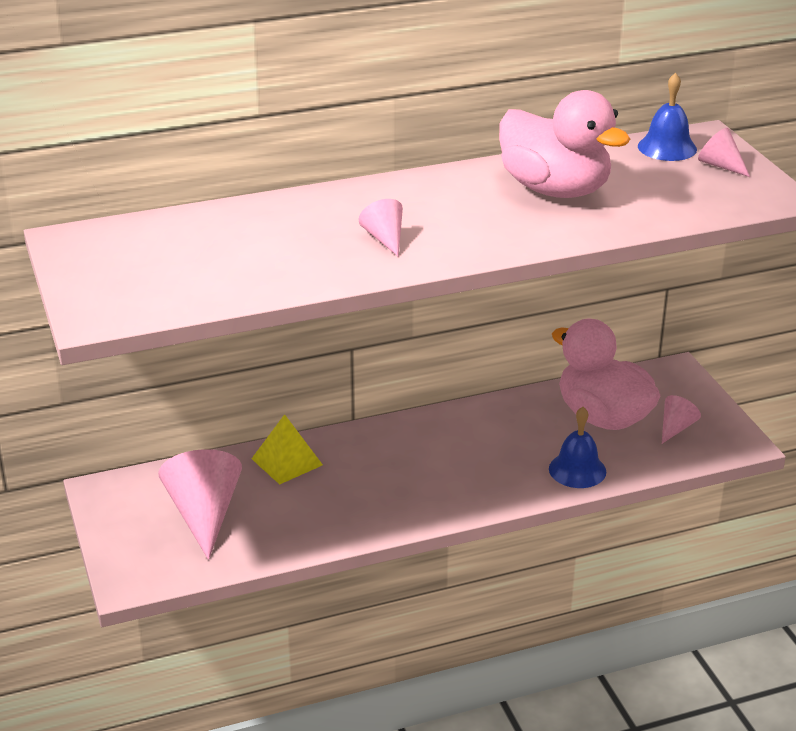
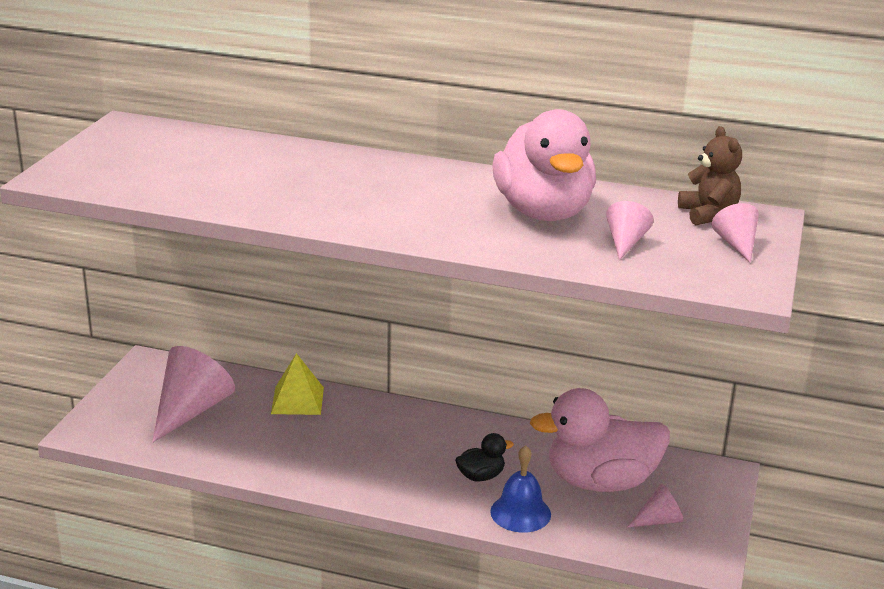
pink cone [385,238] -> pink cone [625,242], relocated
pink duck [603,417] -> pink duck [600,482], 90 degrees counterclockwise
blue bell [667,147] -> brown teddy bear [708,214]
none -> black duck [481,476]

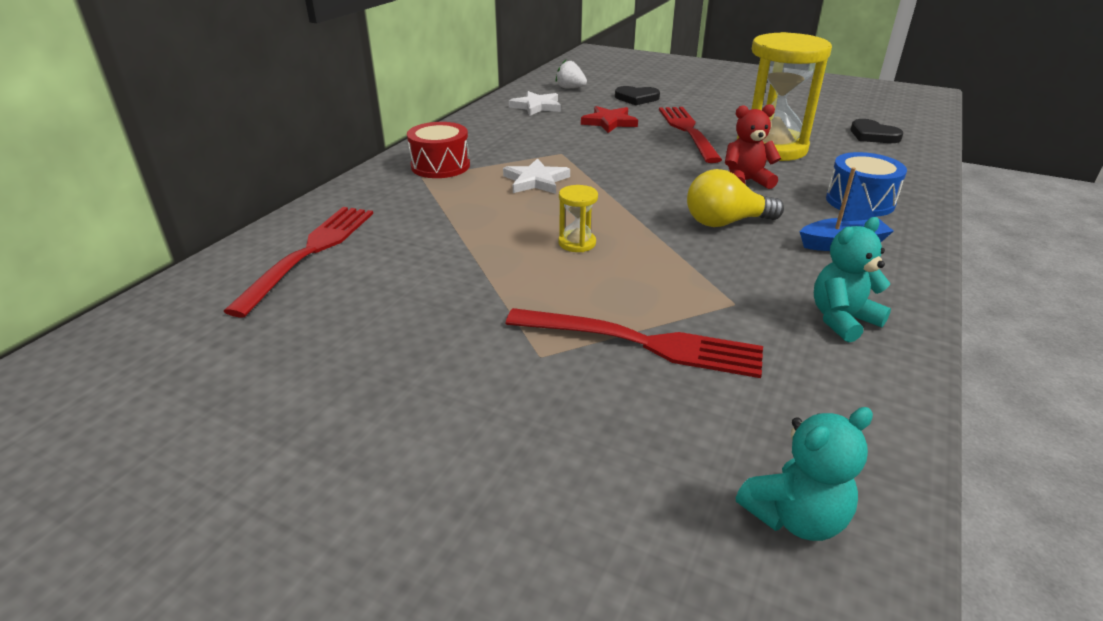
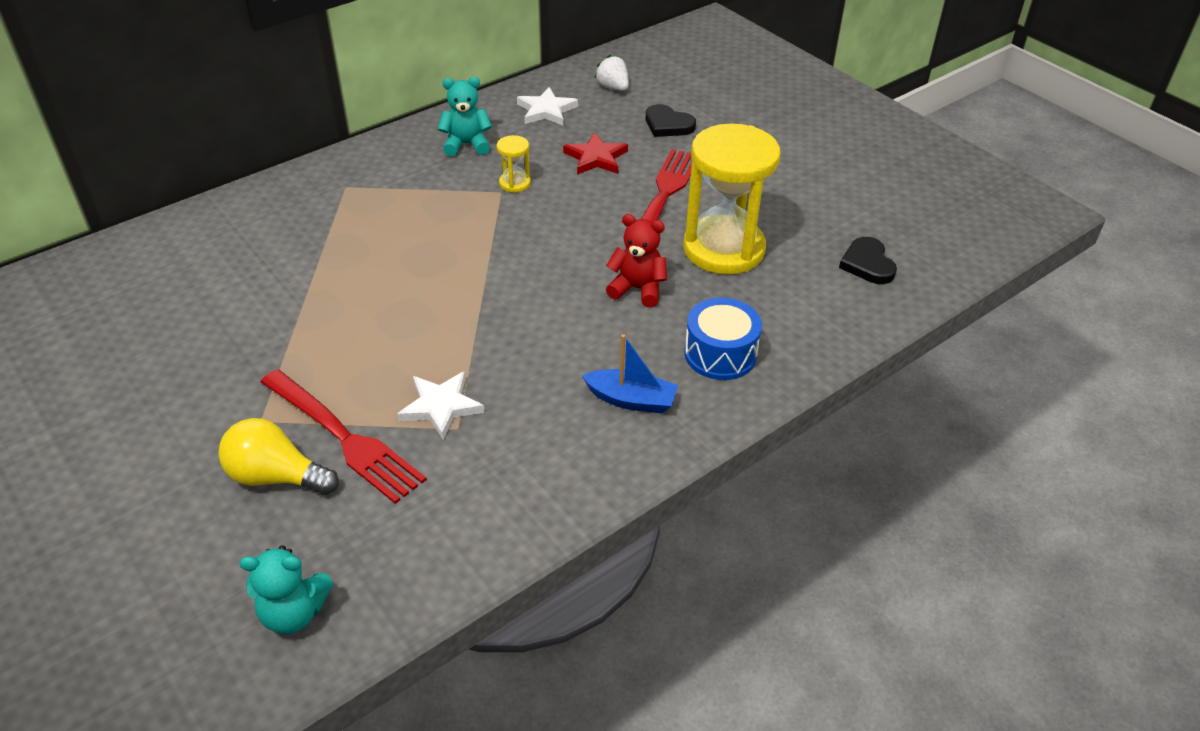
red fork [310,253] -> none
red drum [440,166] -> none
white star [536,181] -> white star [441,406], relocated
yellow hourglass [577,243] -> yellow hourglass [515,183], relocated
yellow light bulb [725,222] -> yellow light bulb [276,477], relocated
turquoise teddy bear [842,320] -> turquoise teddy bear [466,145], relocated

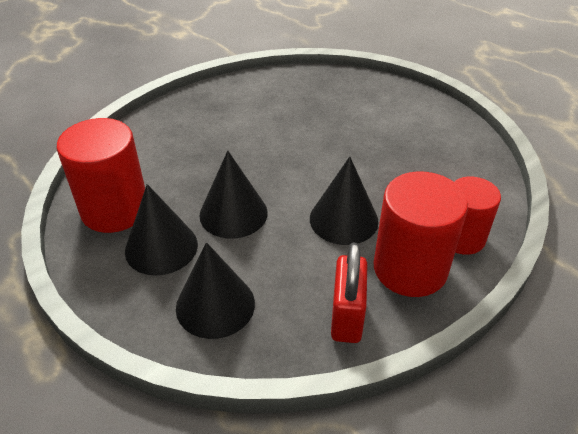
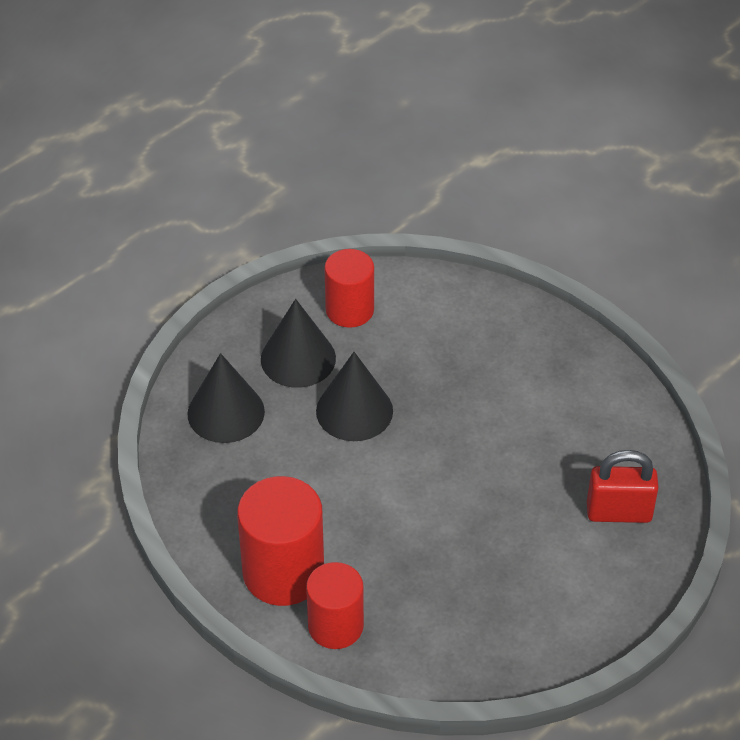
red cylinder [115,209] -> red cylinder [349,310], x0.67
black cone [343,219] -> none
red padlock [347,317] -> red padlock [619,512], relocated

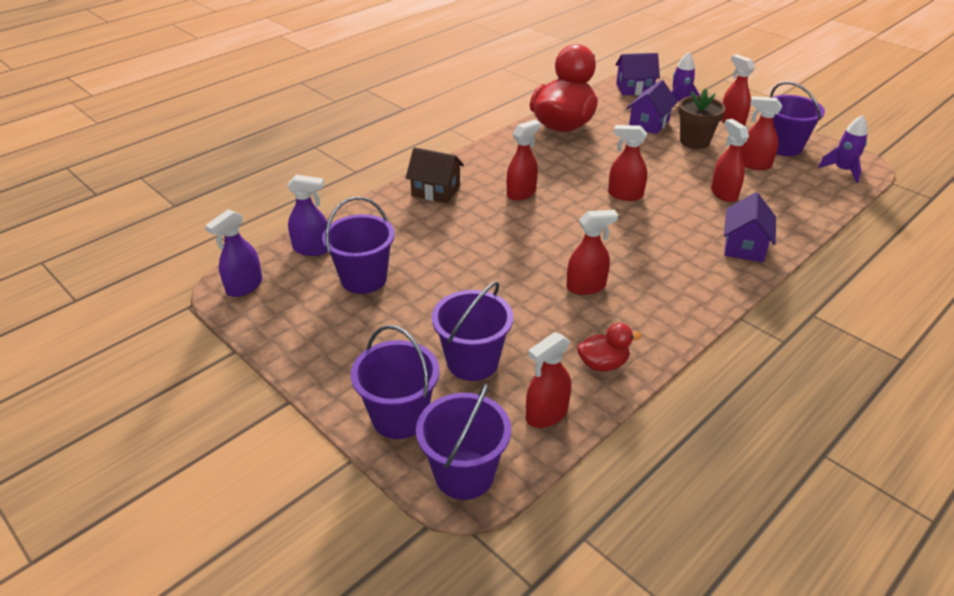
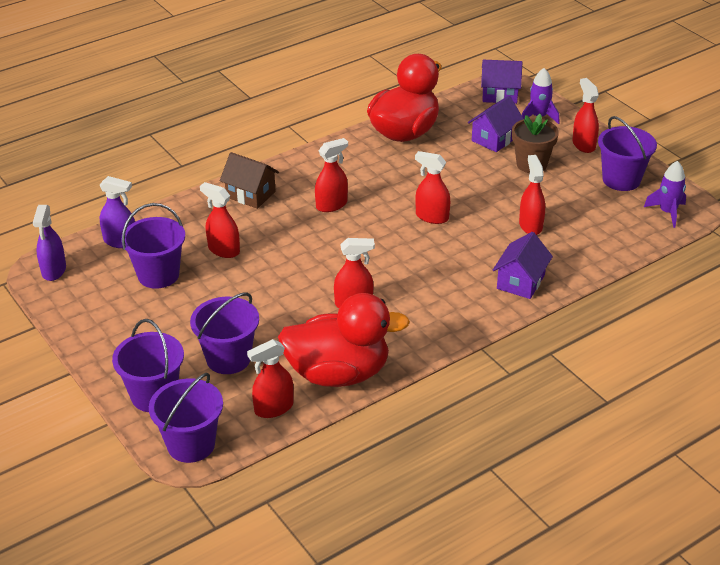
purple spray bottle [244,286] -> purple spray bottle [54,270], 45 degrees counterclockwise
red duck [603,364] -> red duck [338,373], x2.28
red spray bottle [754,164] -> red spray bottle [223,250], relocated

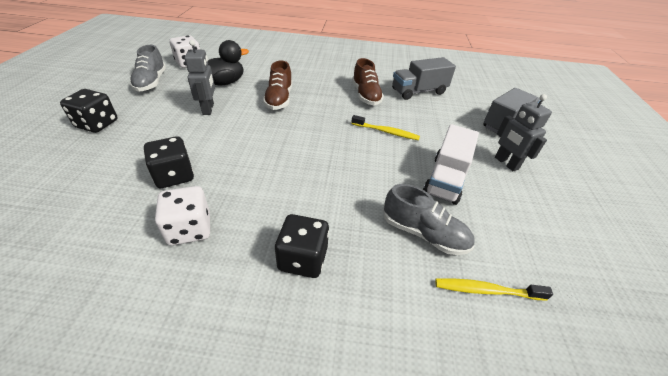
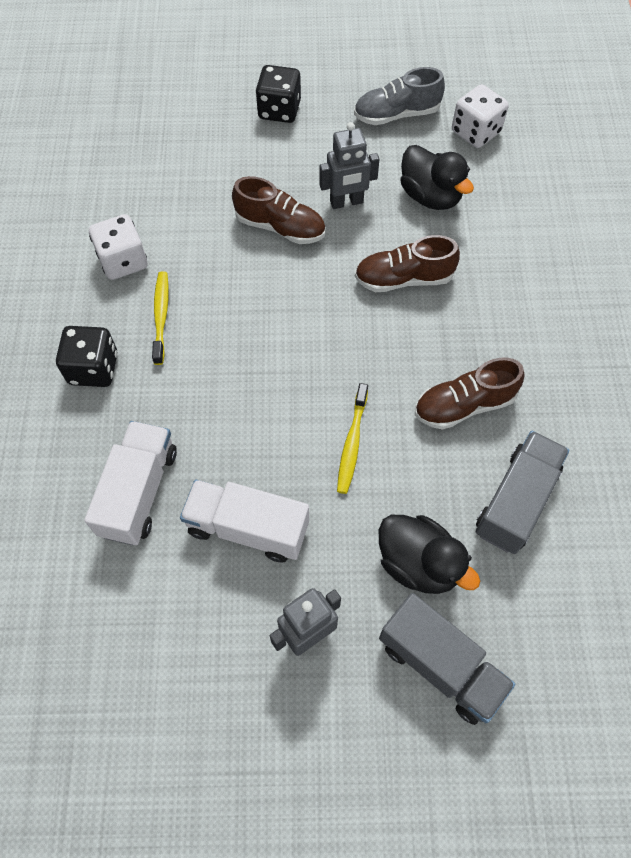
black dice [174,176] -> none
grey shoe [424,233] -> white truck [139,492]
grey truck [418,91] -> grey truck [516,501], 60 degrees clockwise
yellow toothbrush [486,290] -> yellow toothbrush [161,316], relocated
none -> brown shoe [280,227]
none -> black duck [418,563]

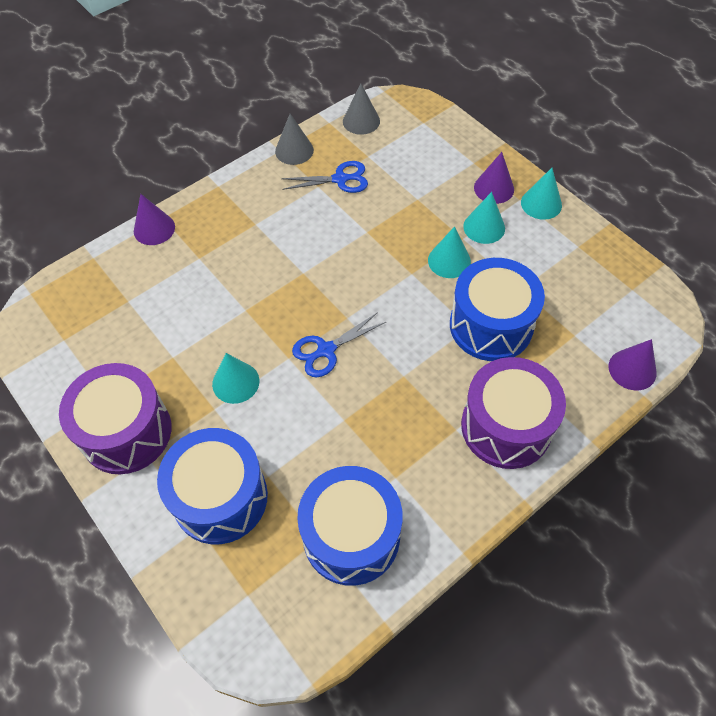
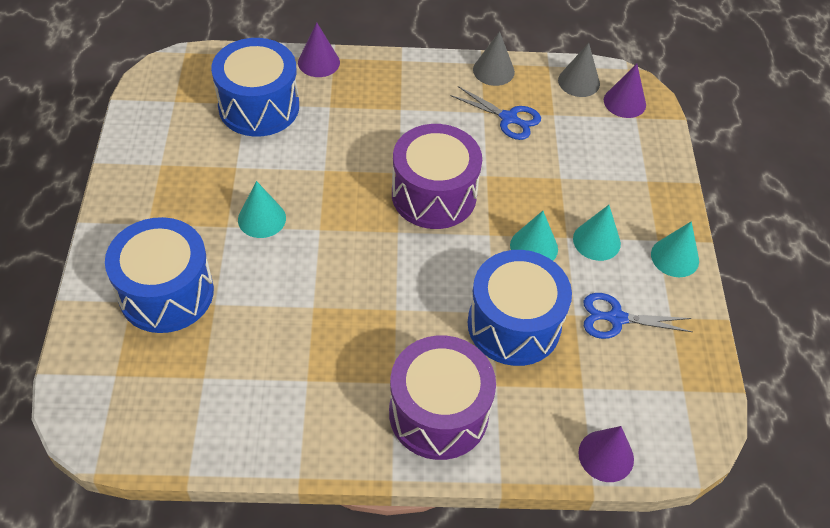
purple drum [126,432] -> purple drum [434,195], relocated
blue scissors [326,350] -> blue scissors [616,318], relocated
blue drum [351,536] -> blue drum [259,107], relocated
purple cone [494,188] -> purple cone [624,102], relocated

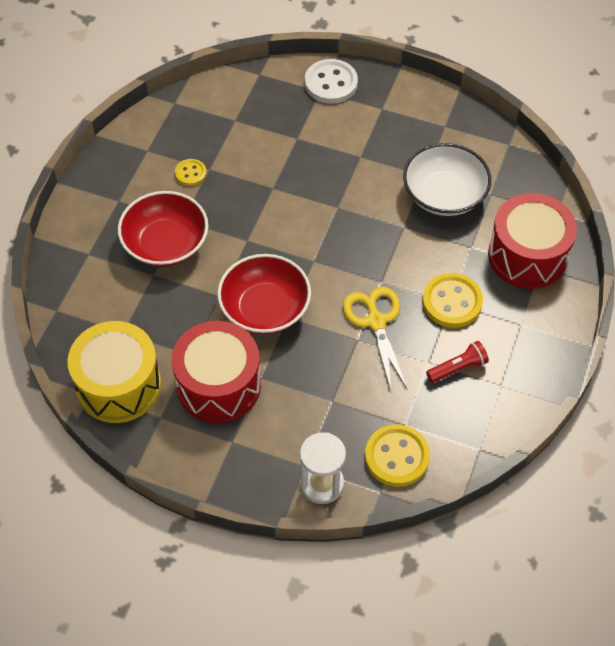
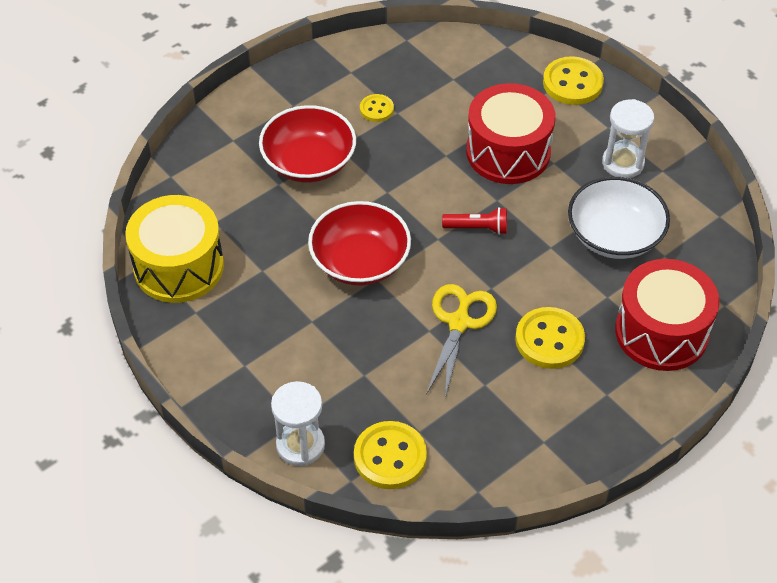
red drum [218,385] -> red drum [508,152], relocated
white button [331,83] -> yellow button [572,83]
red flashlight [458,368] -> red flashlight [477,228], relocated
none -> white hourglass [623,163]

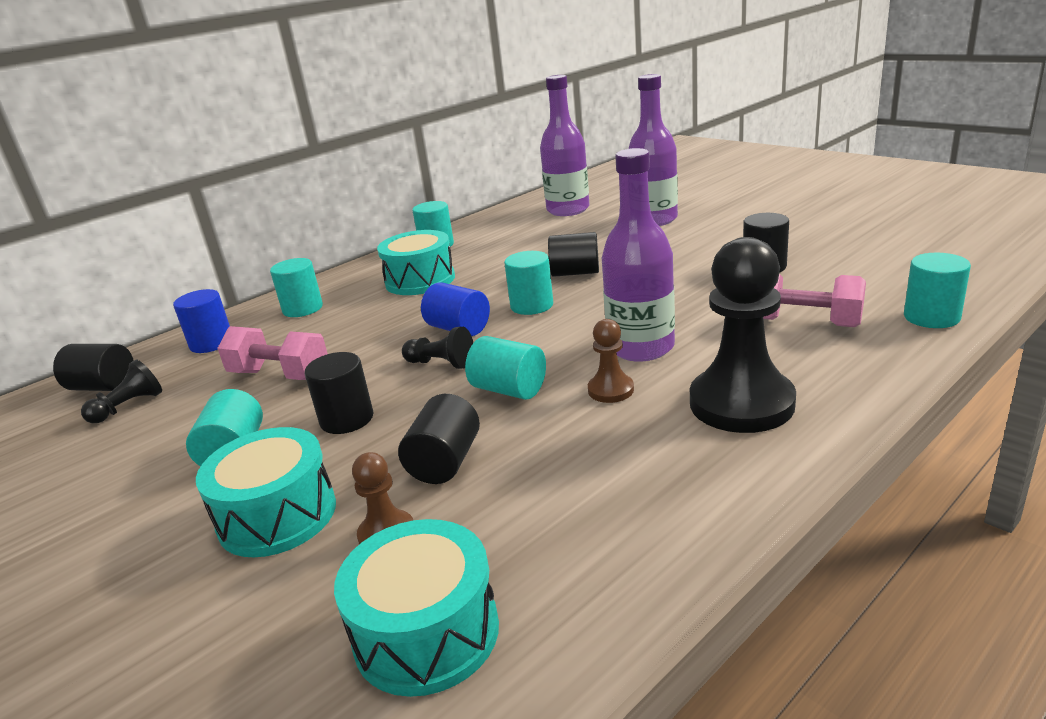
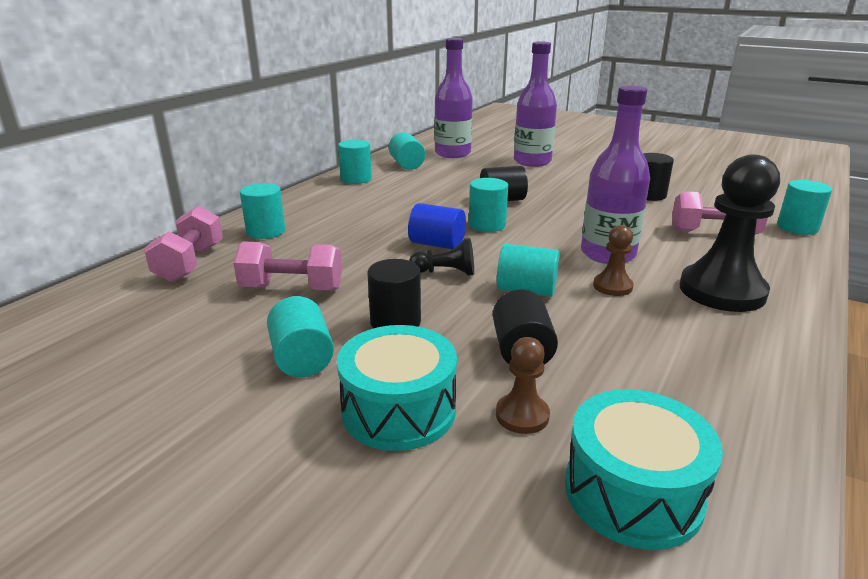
black cylinder [103,387] -> none
black pawn [128,407] -> none
blue cylinder [211,343] -> pink dumbbell [190,263]
turquoise drum [420,280] -> none
none -> turquoise cylinder [407,165]

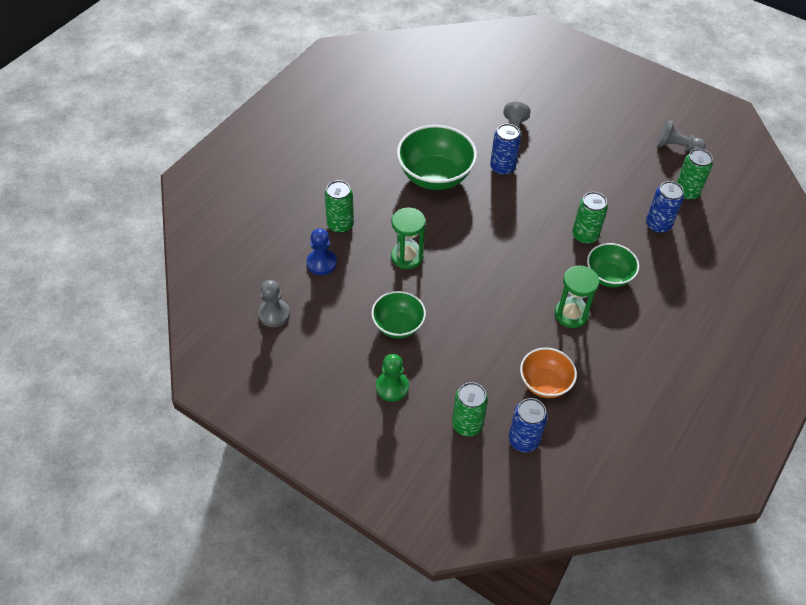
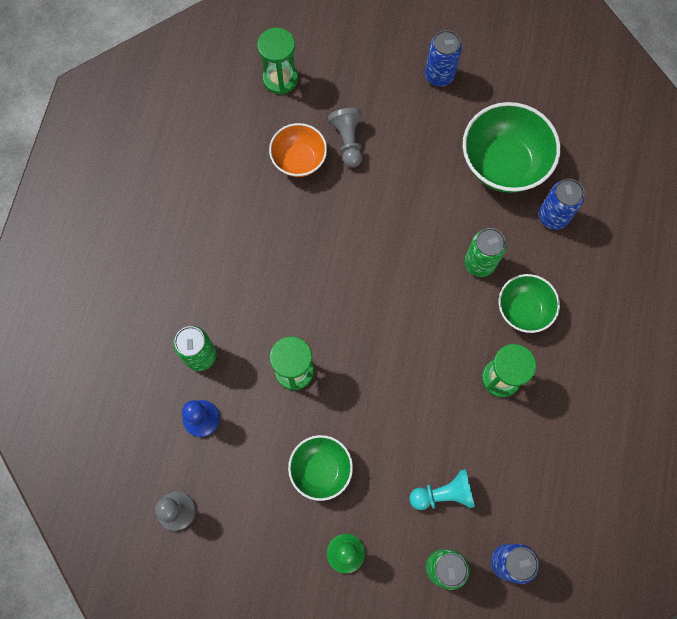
green bowl [435,176] -> green bowl [503,164], relocated
blue can [502,168] -> blue can [439,75], relocated
orange bowl [545,383] -> orange bowl [299,160], relocated
grey pawn [676,147] -> none
green can [686,192] -> none
none -> green hourglass [280,79]
none -> turquoise pawn [443,494]

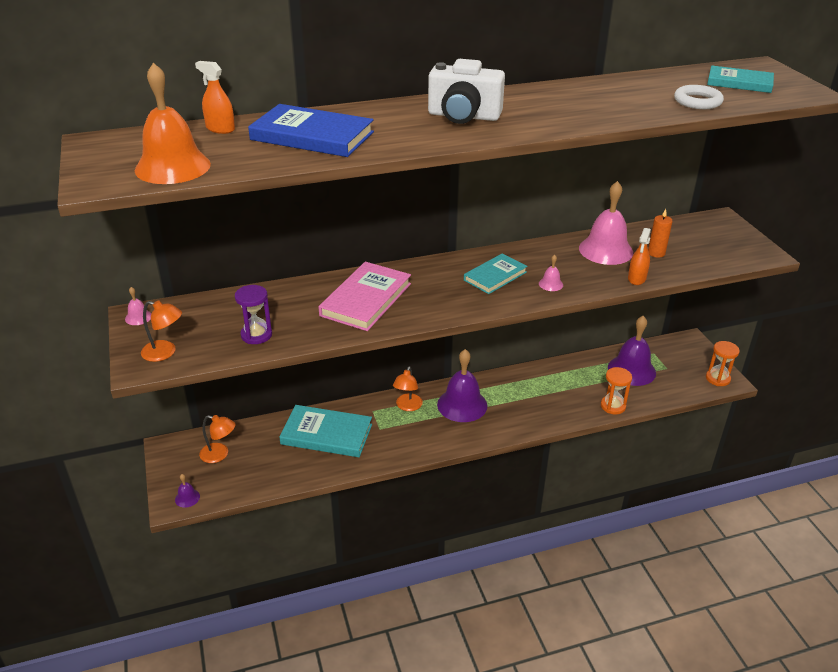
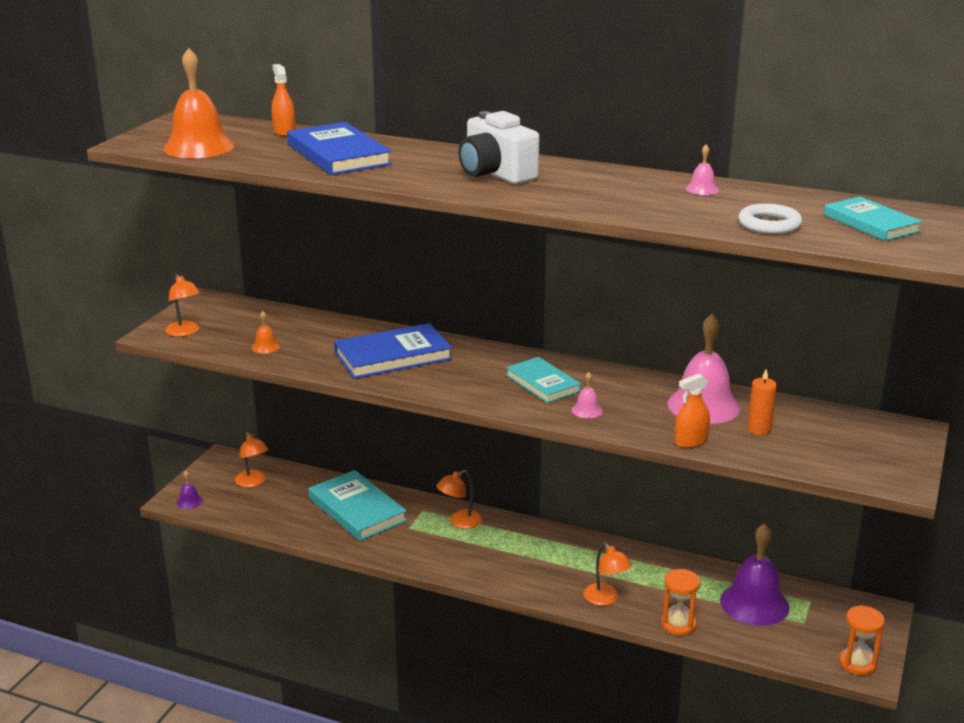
pink bell [138,317] -> pink bell [702,189], relocated
purple hourglass [256,335] -> orange bell [265,347]
pink book [366,299] -> blue book [393,356]
purple bell [462,405] -> none
turquoise book [495,276] -> turquoise book [542,383], 60 degrees clockwise
none -> orange lamp [605,599]

